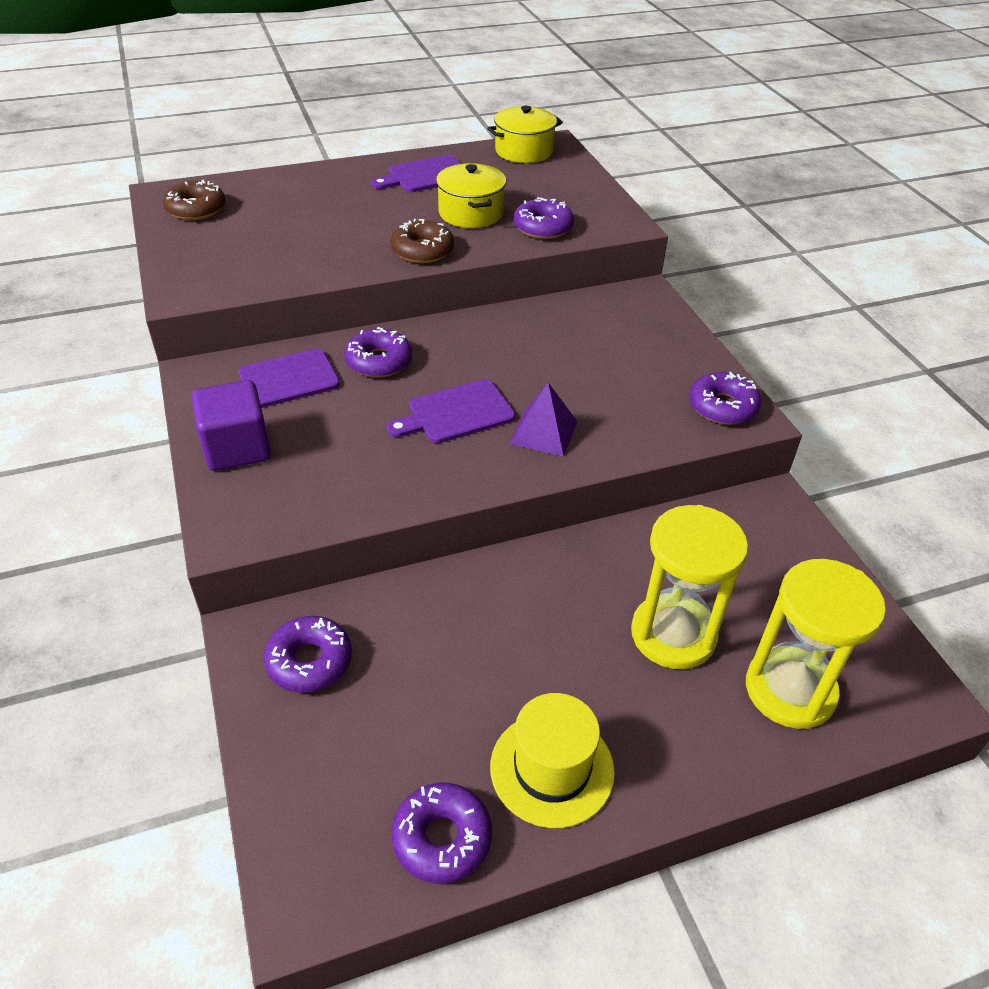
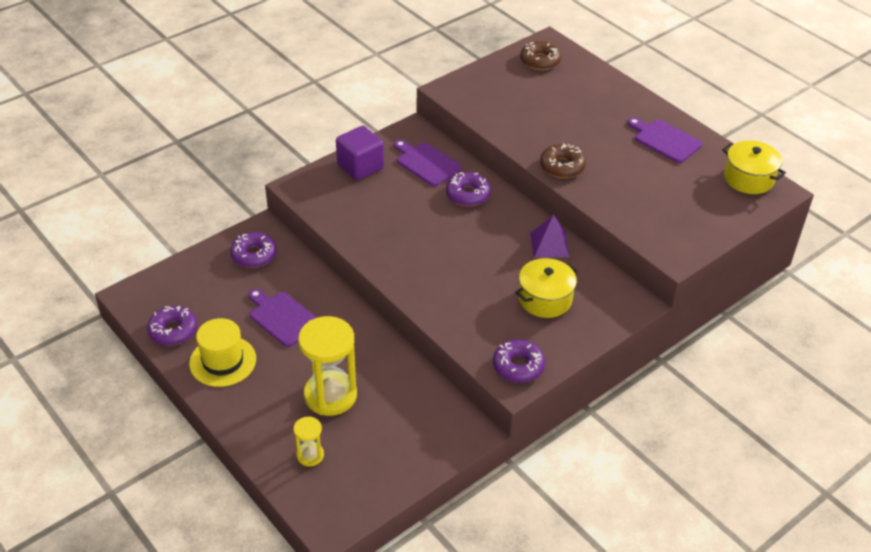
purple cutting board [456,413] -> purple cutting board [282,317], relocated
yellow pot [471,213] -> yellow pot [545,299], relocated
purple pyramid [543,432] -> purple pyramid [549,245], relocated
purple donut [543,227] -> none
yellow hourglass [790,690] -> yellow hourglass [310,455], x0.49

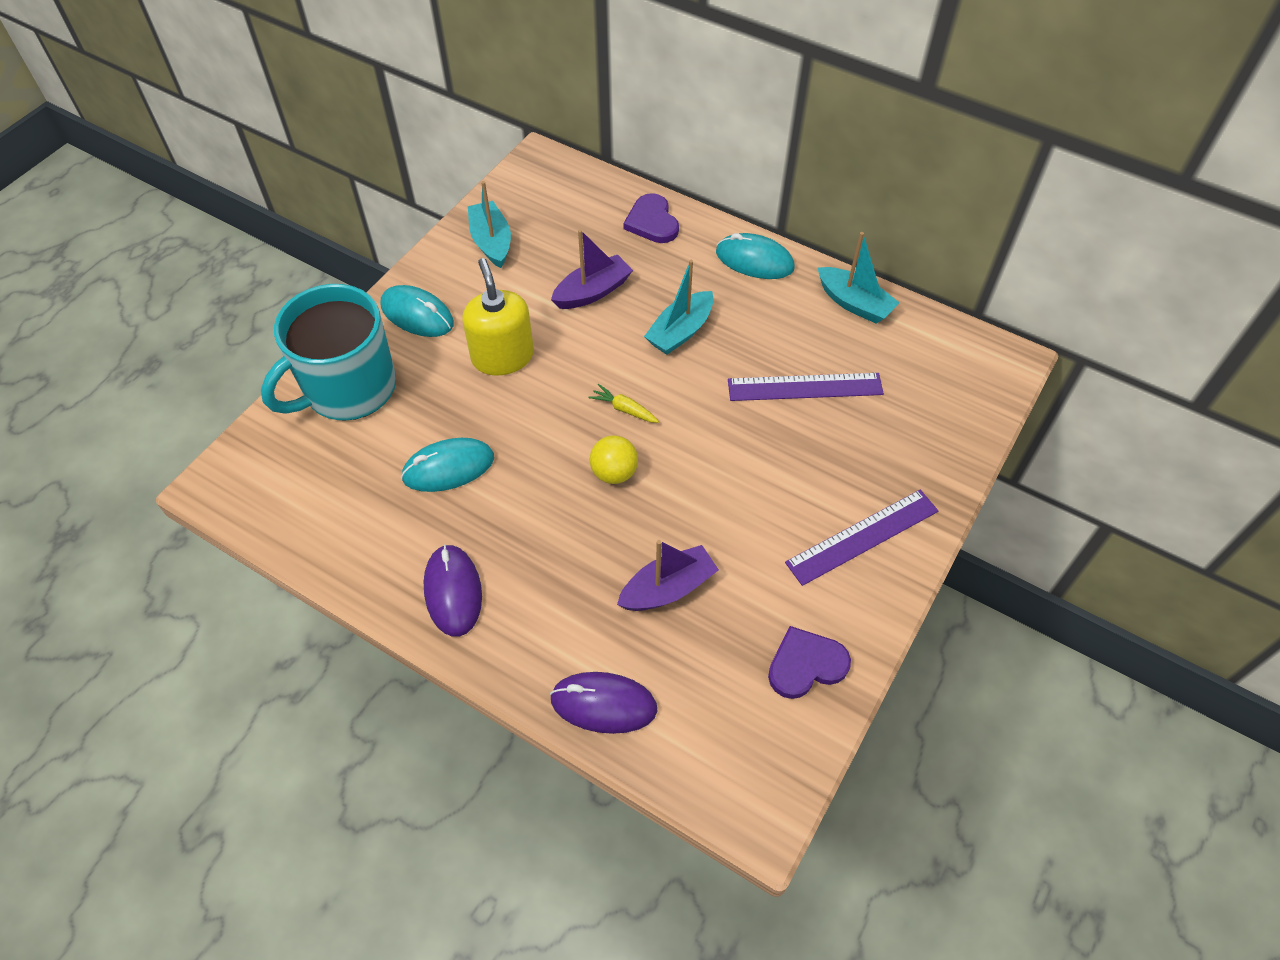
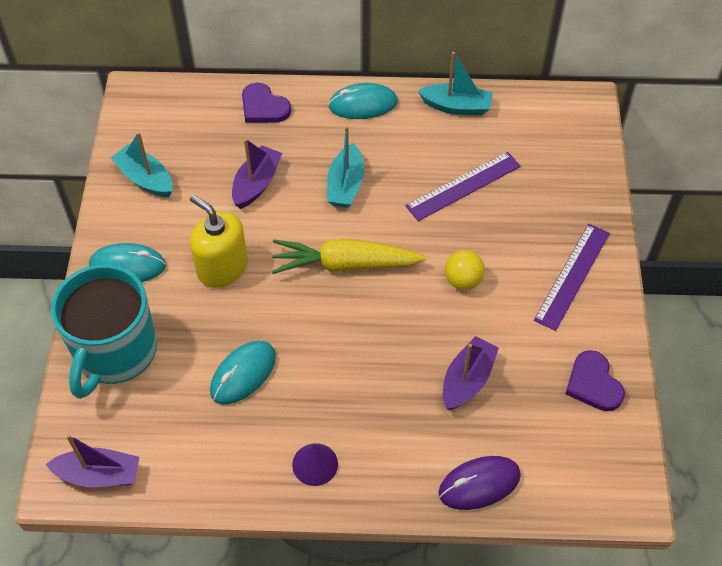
purple mouse [453,592] -> purple cone [315,464]
yellow carrot [624,409] -> yellow carrot [345,264], x2.35
yellow ball [614,473] -> yellow ball [463,280], relocated
purple heart [806,665] -> purple heart [593,383], 60 degrees counterclockwise
none -> purple boat [99,475]

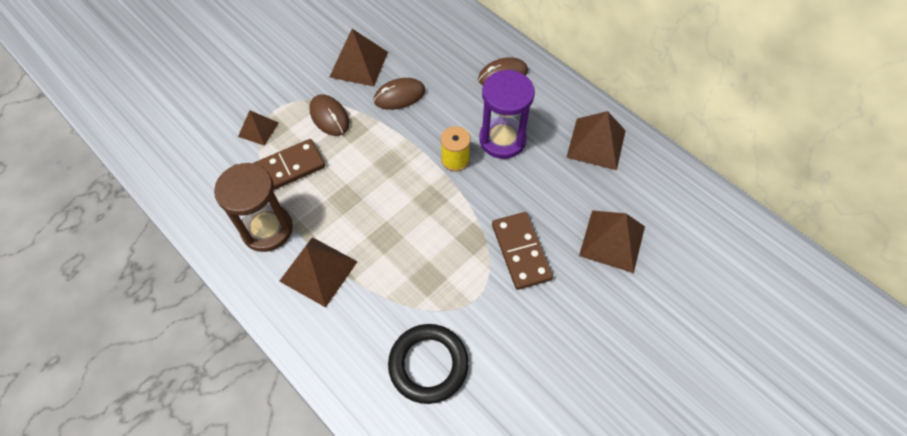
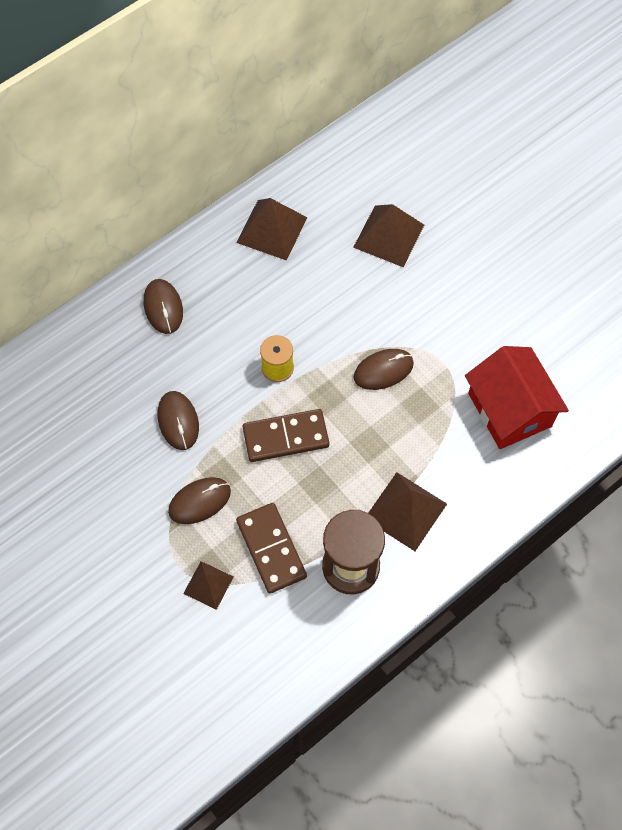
brown pyramid [358,64] -> none
black ring [428,365] -> red house [509,410]
purple hourglass [502,140] -> none
brown domino [521,251] -> brown domino [285,437], relocated
none -> brown mouse [383,370]

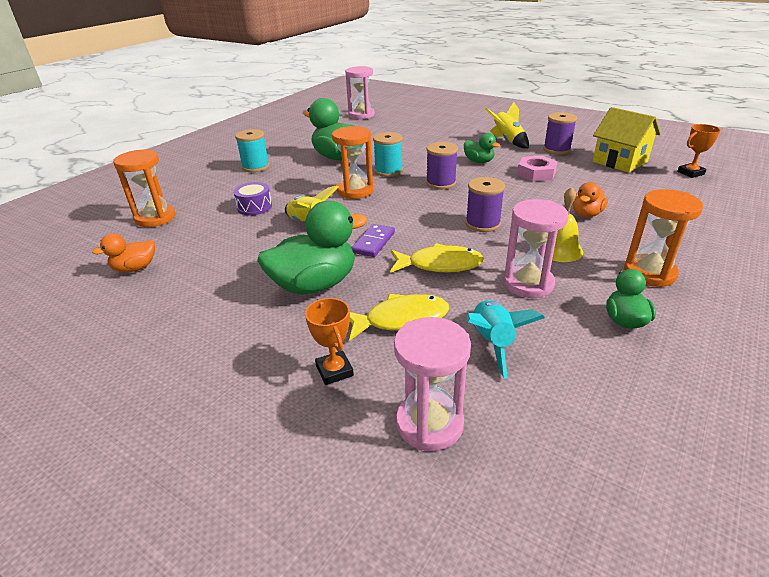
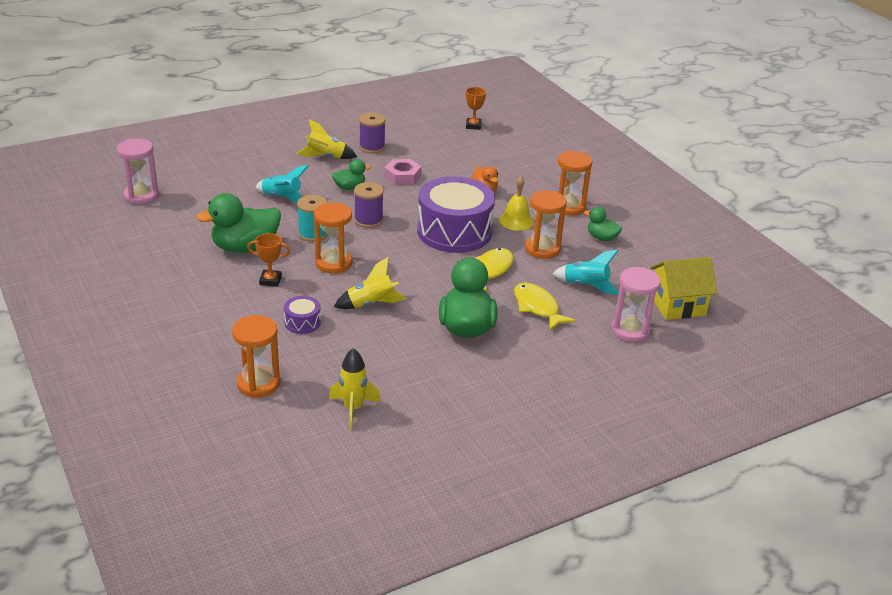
orange duck [135,268] -> yellow rocket [353,409]
turquoise spool [255,167] -> none
orange trophy [334,371] -> orange trophy [270,280], relocated
yellow fish [401,319] -> yellow fish [537,307], 45 degrees counterclockwise
purple domino [373,242] -> none
purple spool [482,224] -> purple drum [454,232]
pink hourglass [528,284] -> orange hourglass [542,249]
yellow house [619,162] -> yellow house [677,305], relocated
none -> turquoise rocket [282,198]

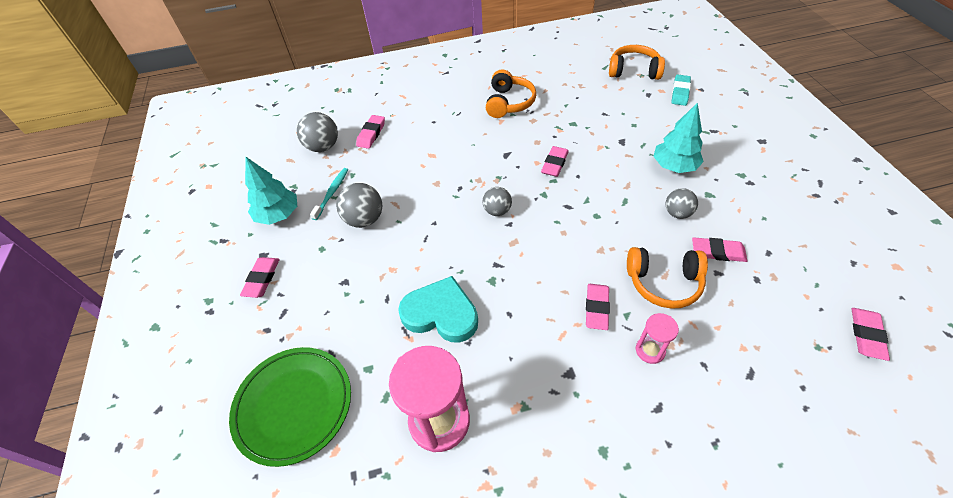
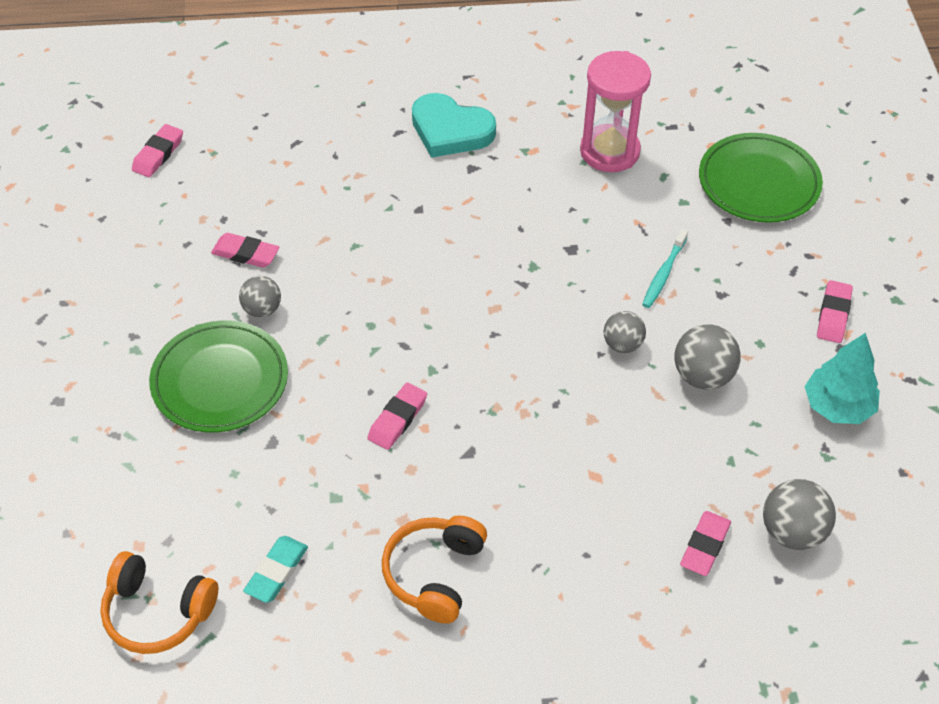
turquoise toothbrush [332,193] -> turquoise toothbrush [663,274], relocated
turquoise heart [441,313] -> turquoise heart [450,130], relocated
grey ball [497,211] -> grey ball [622,345], relocated
pink eraser [596,308] -> none
orange headphones [663,283] -> none
pink hourglass [650,350] -> none
turquoise tree [674,166] -> green plate [220,381]
turquoise eraser [680,92] -> turquoise eraser [276,572], relocated

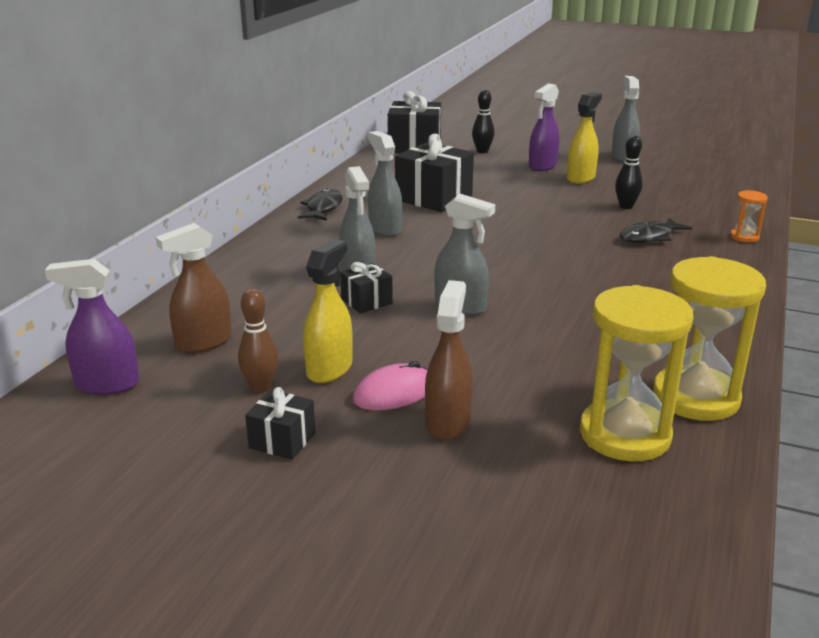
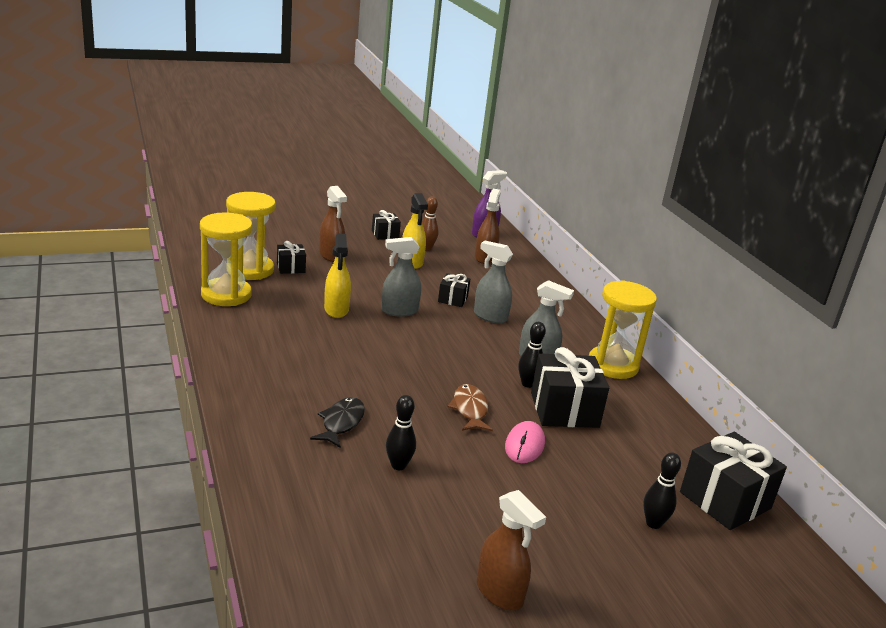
black fish [323,208] -> yellow hourglass [612,365]
pink mouse [394,393] -> pink mouse [524,445], relocated
purple spray bottle [542,166] -> none
yellow spray bottle [581,178] -> yellow spray bottle [336,310], relocated
grey spray bottle [623,157] -> brown spray bottle [500,593]
orange hourglass [744,237] -> none
none -> black gift [291,268]
none -> brown fish [470,409]
none -> black bowling pin [527,384]

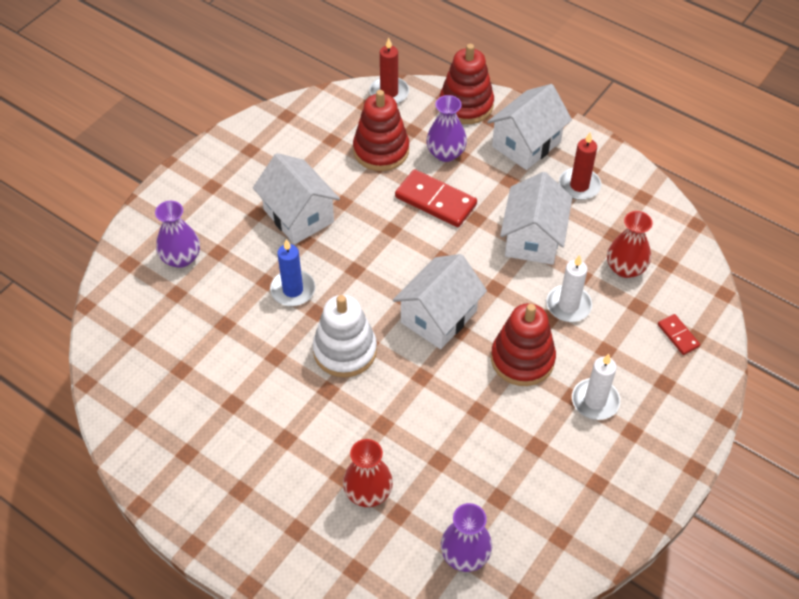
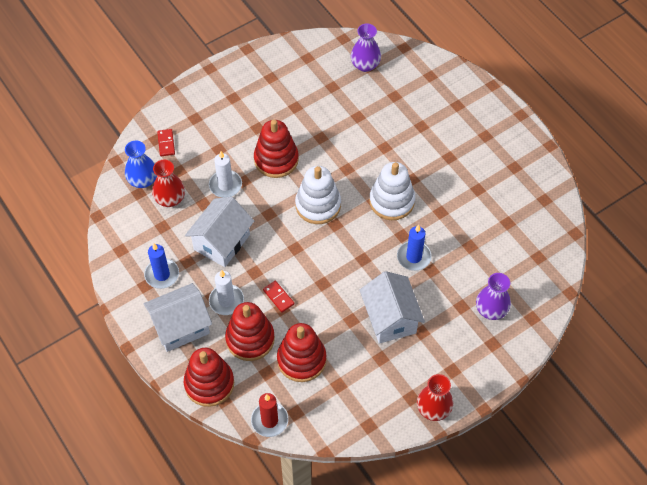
red vase [368,492] -> red vase [433,409], relocated
white house [438,316] -> white stacking toy [318,205]
red domino [435,201] -> red domino [278,297], x0.52
purple vase [446,153] -> red stacking toy [250,339]
red candle [579,185] -> blue candle [162,274]
white candle [595,401] -> white candle [226,301], relocated
none -> blue vase [143,180]

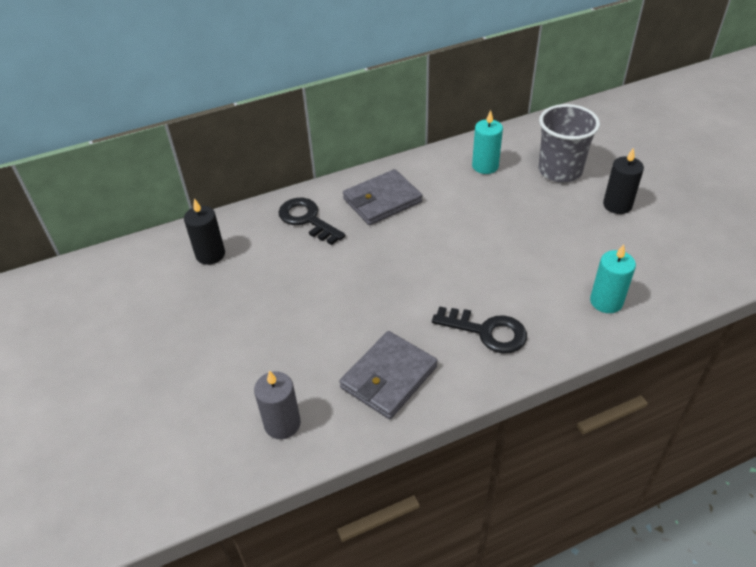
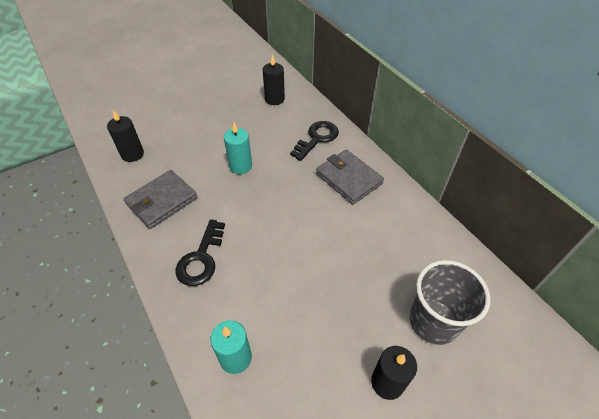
grey candle [282,424] -> black candle [132,154]
grey wallet [389,377] -> grey wallet [162,201], 75 degrees counterclockwise
turquoise candle [485,166] -> turquoise candle [240,166], relocated

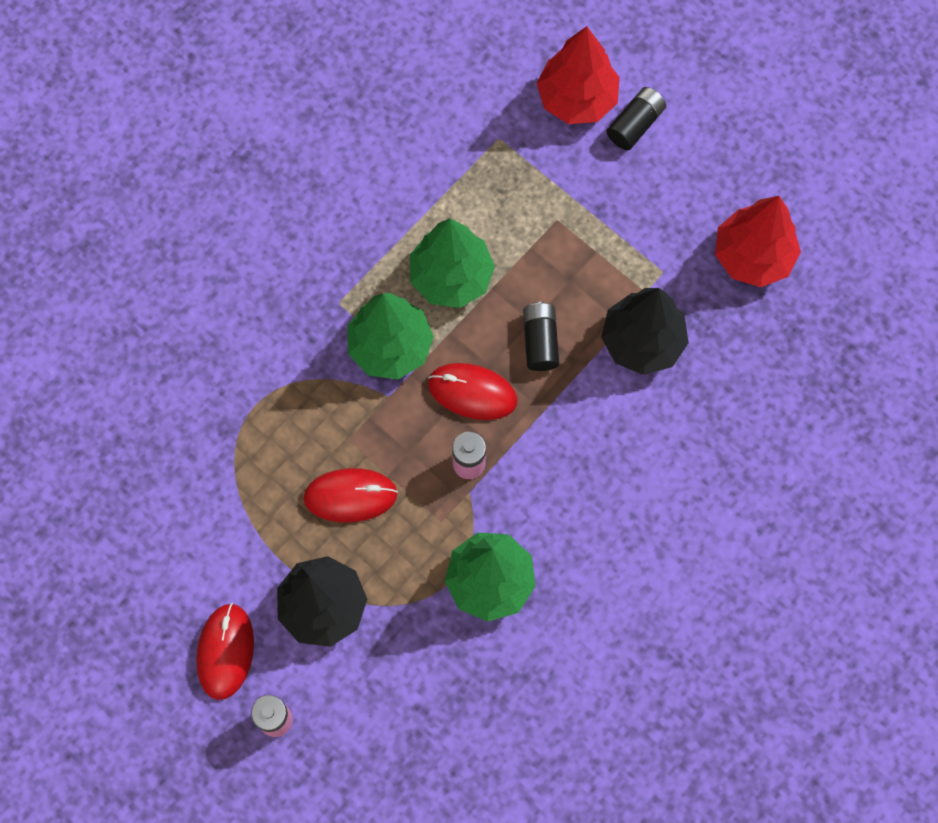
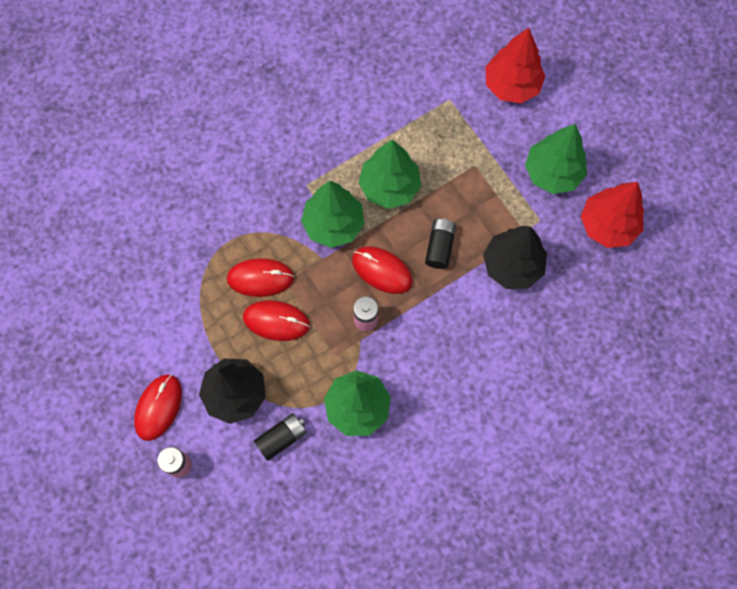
black battery [635,124] -> black battery [281,438], relocated
none -> red mouse [260,278]
none -> green tree [552,173]

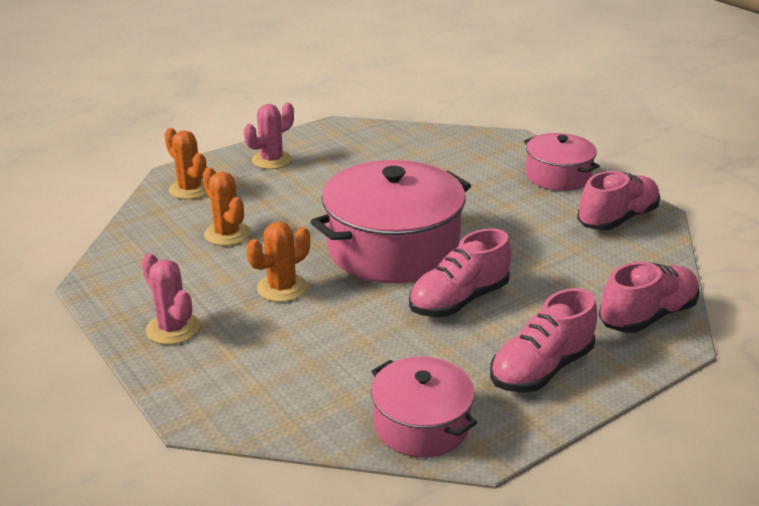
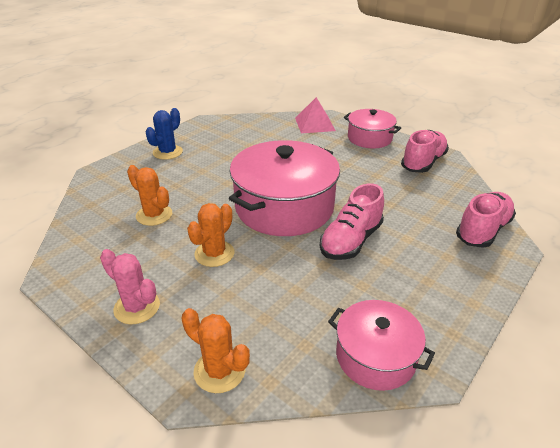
orange cactus [190,189] -> orange cactus [219,371], relocated
pink cactus [271,160] -> blue cactus [167,152]
pink shoe [541,368] -> none
none -> pink pyramid [314,124]

